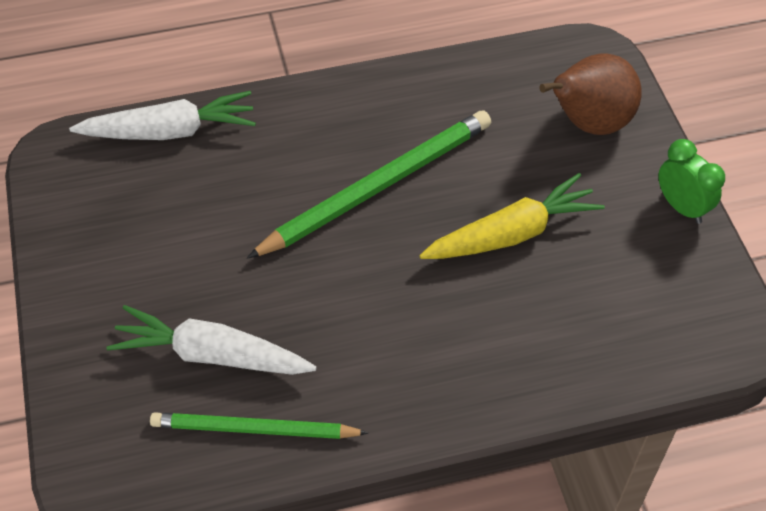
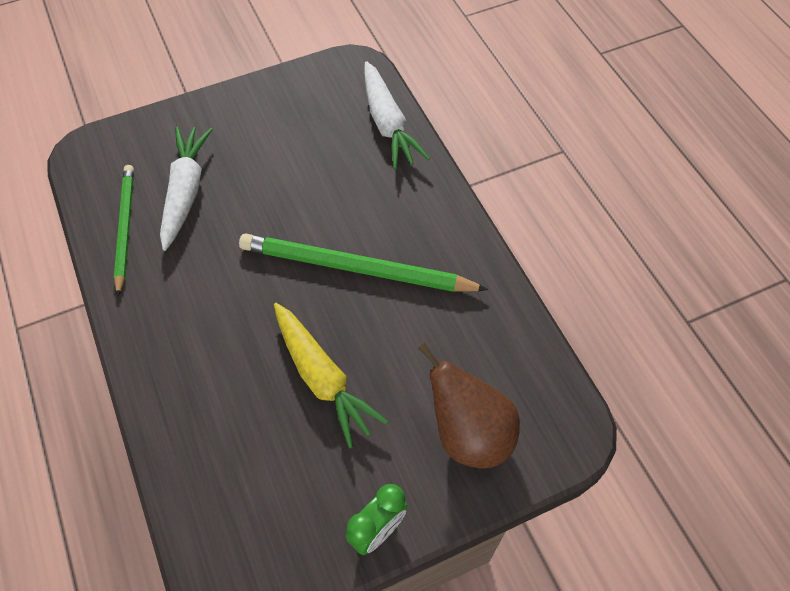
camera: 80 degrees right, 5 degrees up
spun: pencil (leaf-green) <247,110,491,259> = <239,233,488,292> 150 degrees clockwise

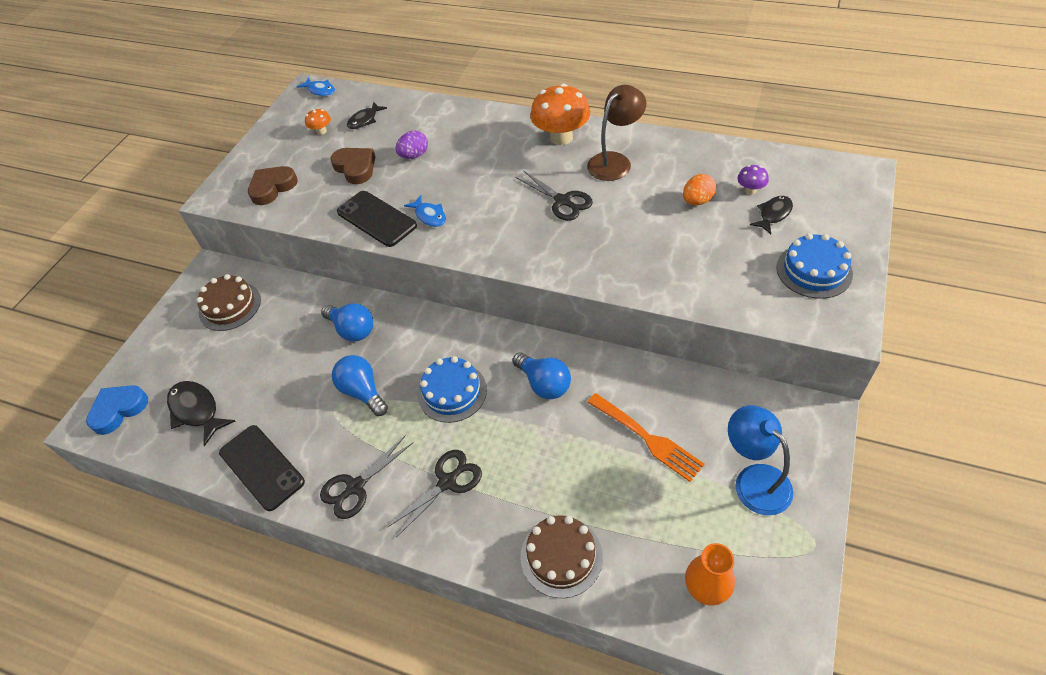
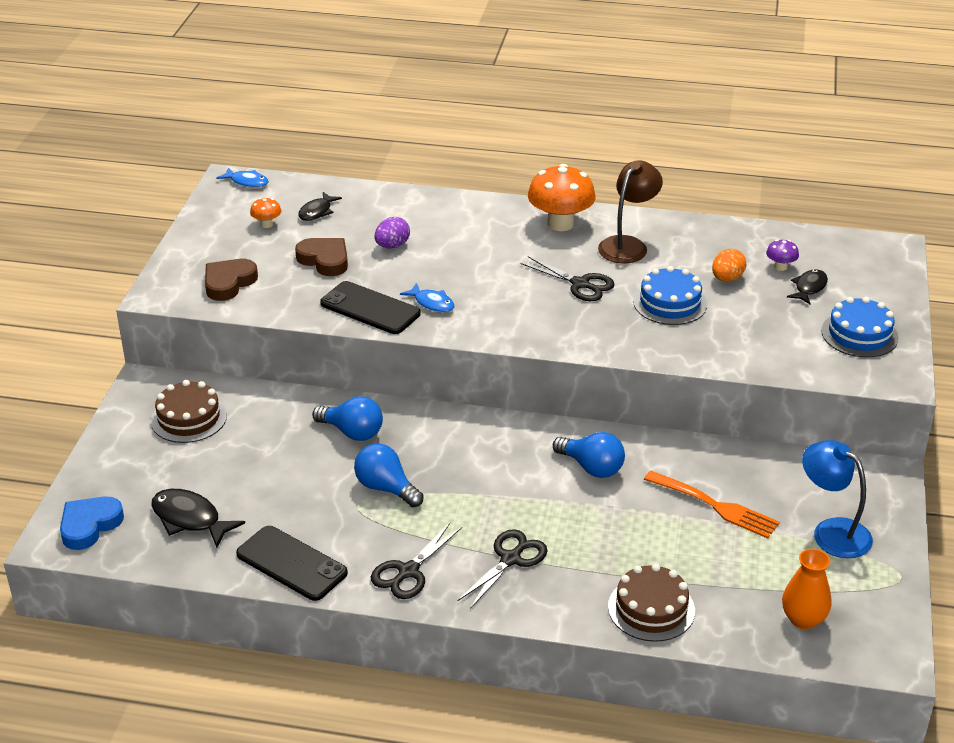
camera: 15 degrees left, 15 degrees down
relocated: layer cake (cobalt) <418,356,487,423> to <633,266,707,325>

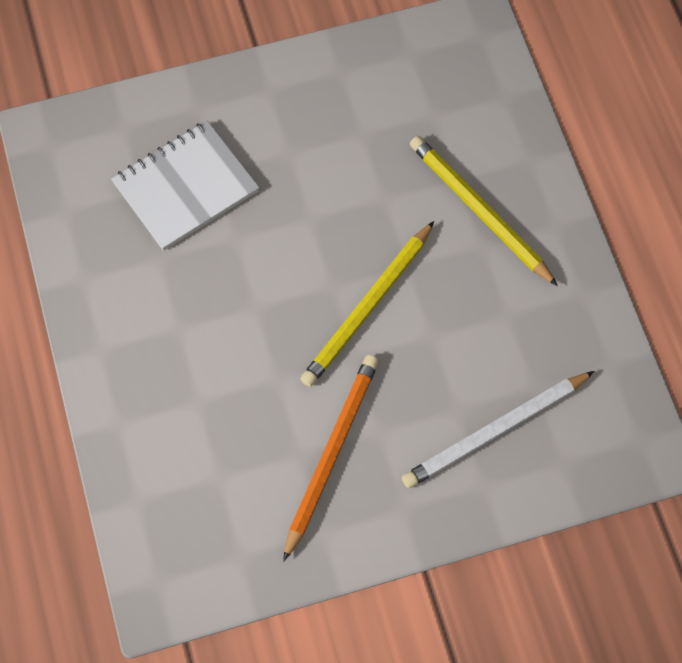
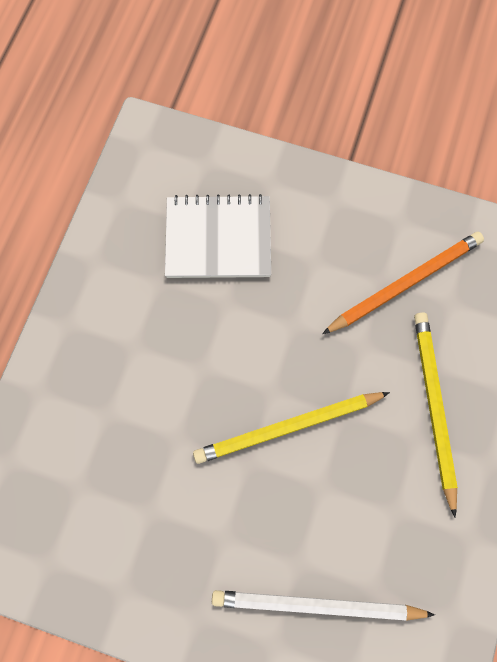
camera: 35 degrees right, 5 degrees up
relocated: pencil (orange-coloured) <283,355,379,562> to <322,232,484,334>

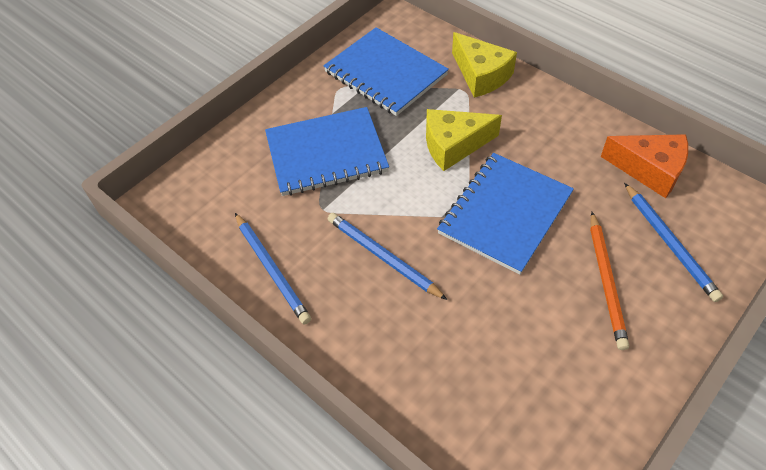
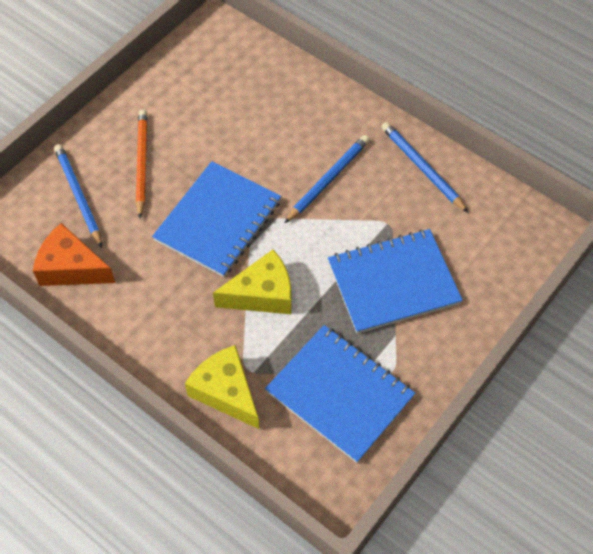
camera: 175 degrees right, 5 degrees up
spun: pencil (cobalt) <328,213,447,300> = <285,135,369,223> 90 degrees counterclockwise

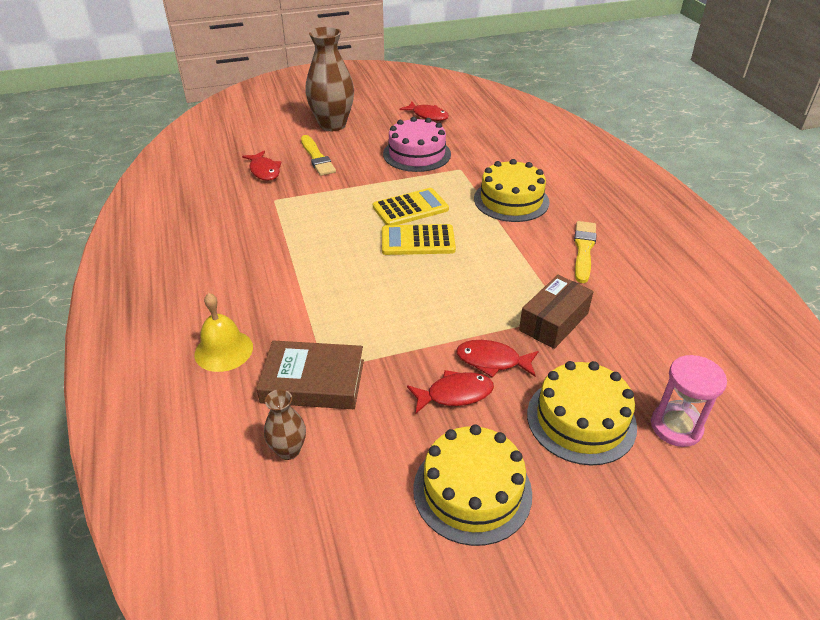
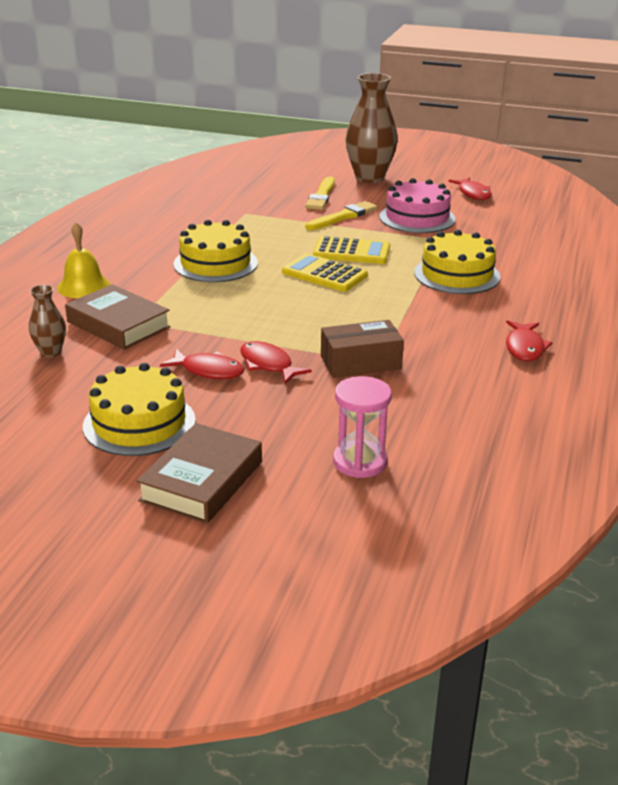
camera: 35 degrees right, 10 degrees down
appeared: hardback (russet) <136,423,262,524>
relocated: fish (scarlet) <242,151,282,181> to <506,320,552,361>; layer cake (yellow) <527,361,637,465> to <173,220,258,282>; paint brush (yellow) <574,221,597,283> to <305,201,378,230>

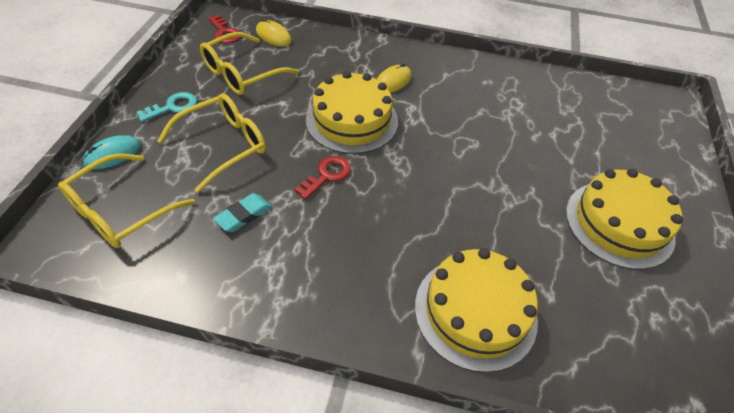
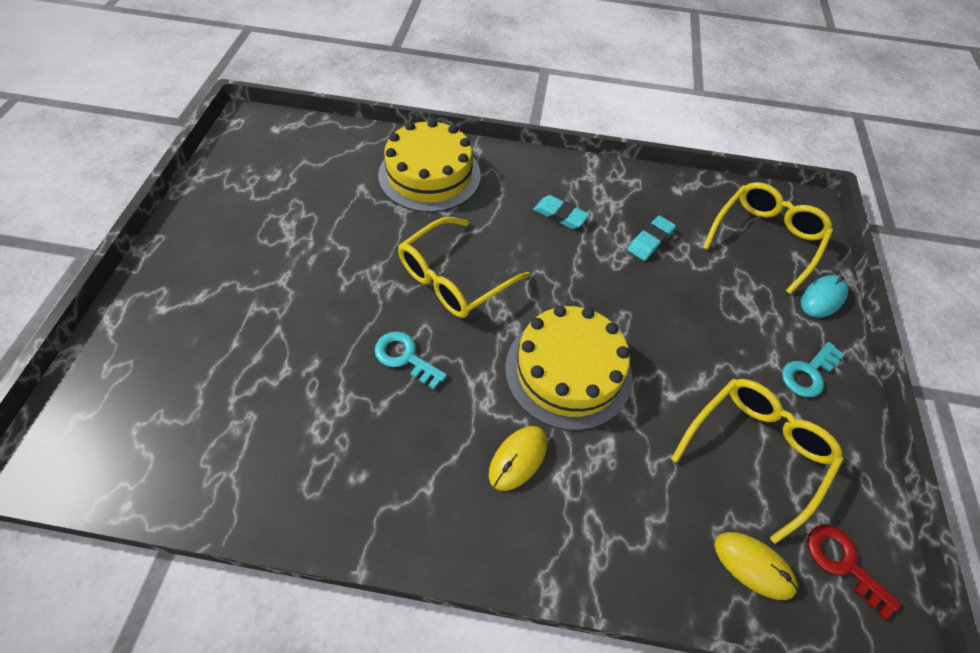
camera: 175 degrees right, 5 degrees up
missing: key (scarlet) <294,156,351,200>; layer cake (yellow) <566,169,683,270>
appeared: key (aqua) <374,331,447,389>; gum eraser (aqua) <533,195,589,229>
relocated: glasses (yellow) <157,93,266,193> to <398,217,530,318>

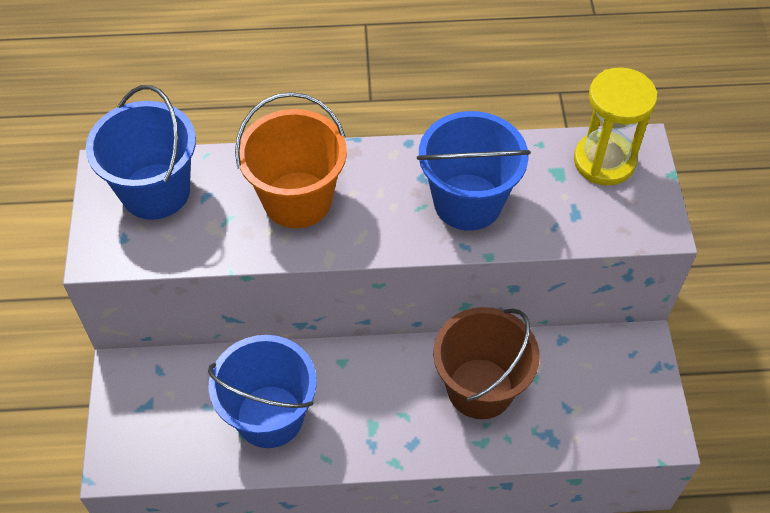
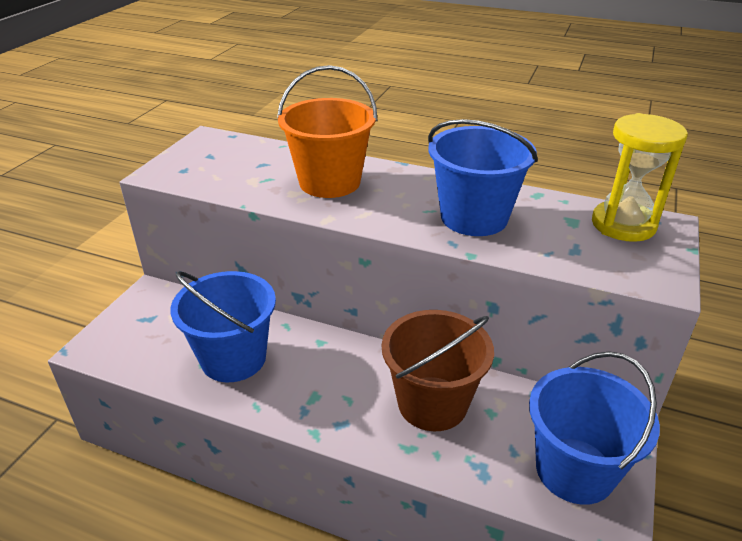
camera: 25 degrees right, 20 degrees down
relocated: bucket (cobalt) <86,85,196,220> to <529,351,660,505>

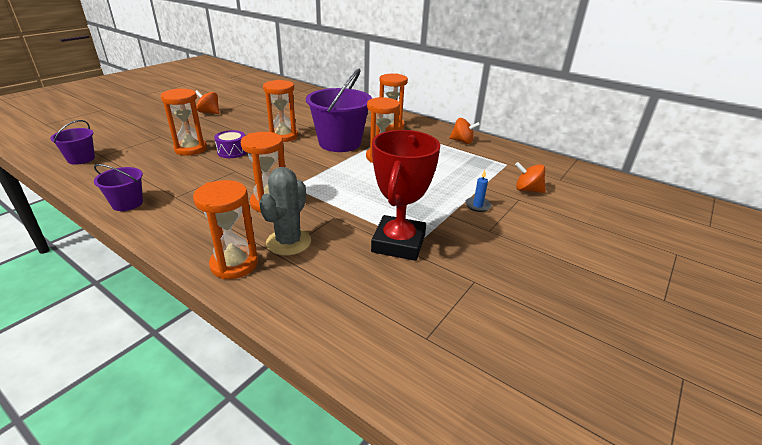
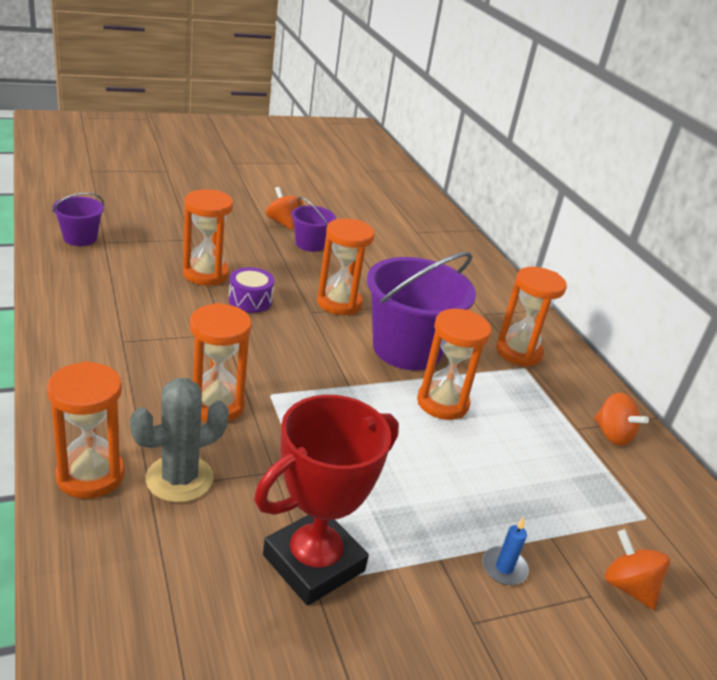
camera: 30 degrees right, 0 degrees up
relocated: bucket (purple) <94,164,143,211> to <291,197,336,252>

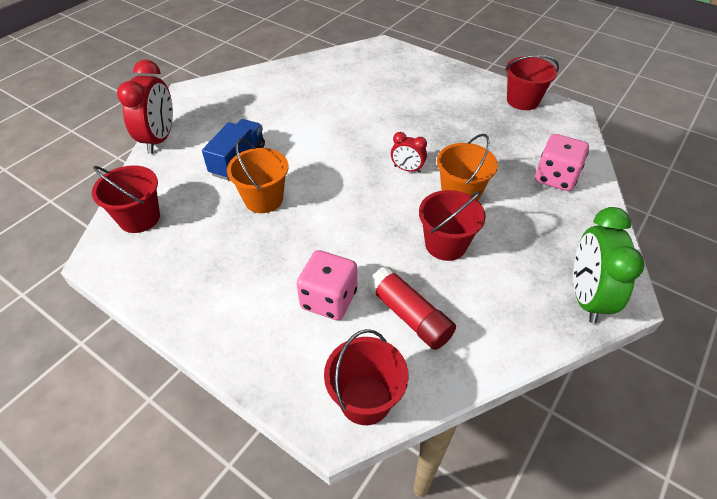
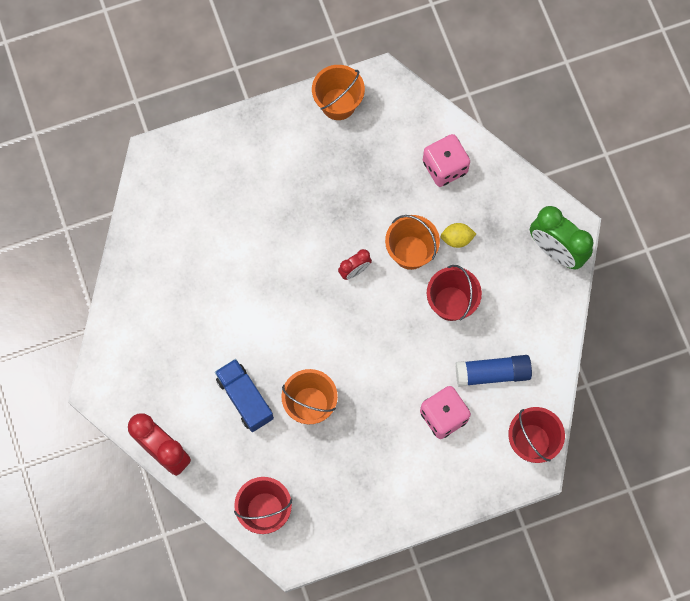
camera: 55 degrees left, 25 degrees up
appeared: toy lemon (yellow) <441,223,476,248>
colour: stick of glue (scarlet) <368,266,456,350> to stick of glue (cobalt) <456,355,532,387>; bucket (scarlet) <505,55,559,110> to bucket (orange-coloured) <312,65,365,120>

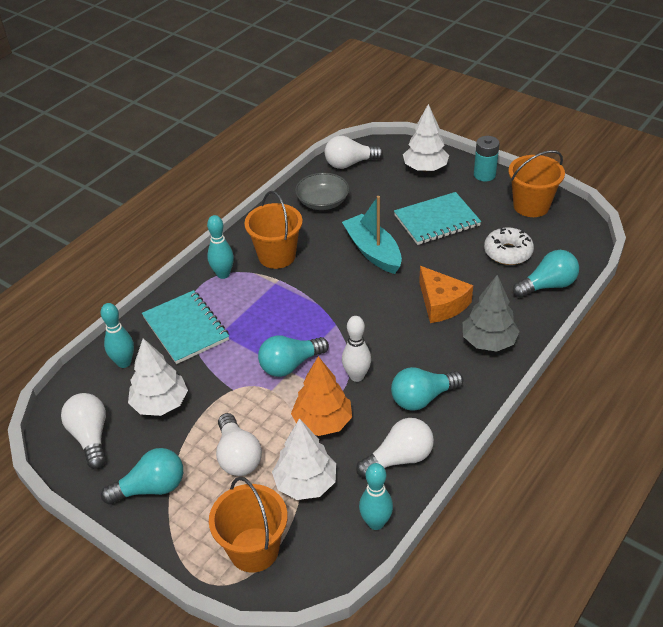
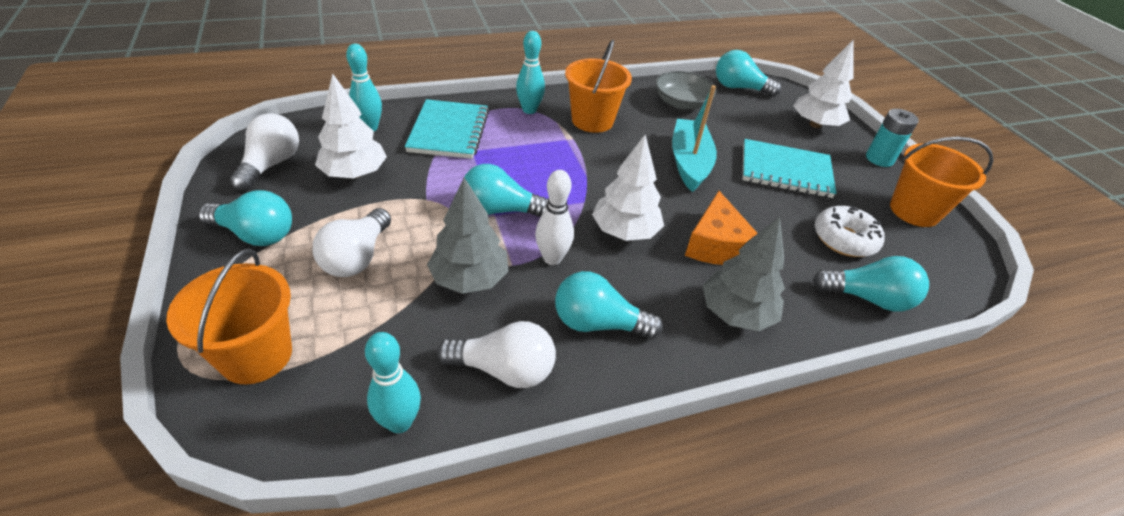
camera: 30 degrees right, 0 degrees up
relocated: tree (snow-white) <272,418,336,500> to <592,135,664,241>
colour: tree (orange-coloured) <291,356,352,436> to tree (gray) <427,177,508,294>; bulb (snow-white) <325,136,383,169> to bulb (aqua) <716,50,781,97>

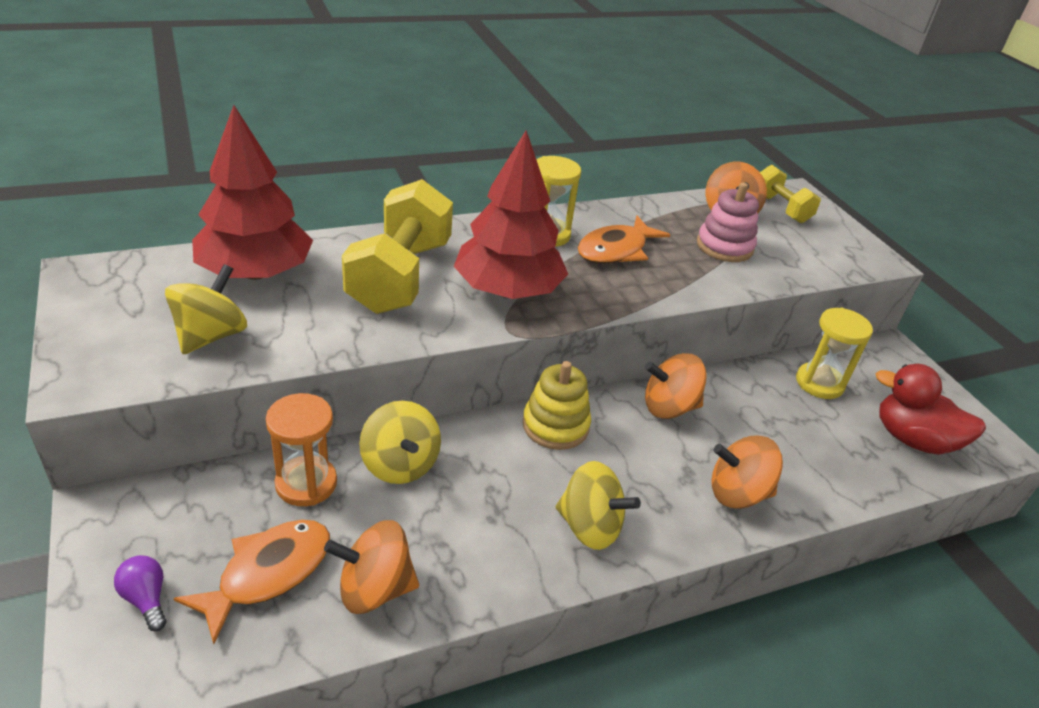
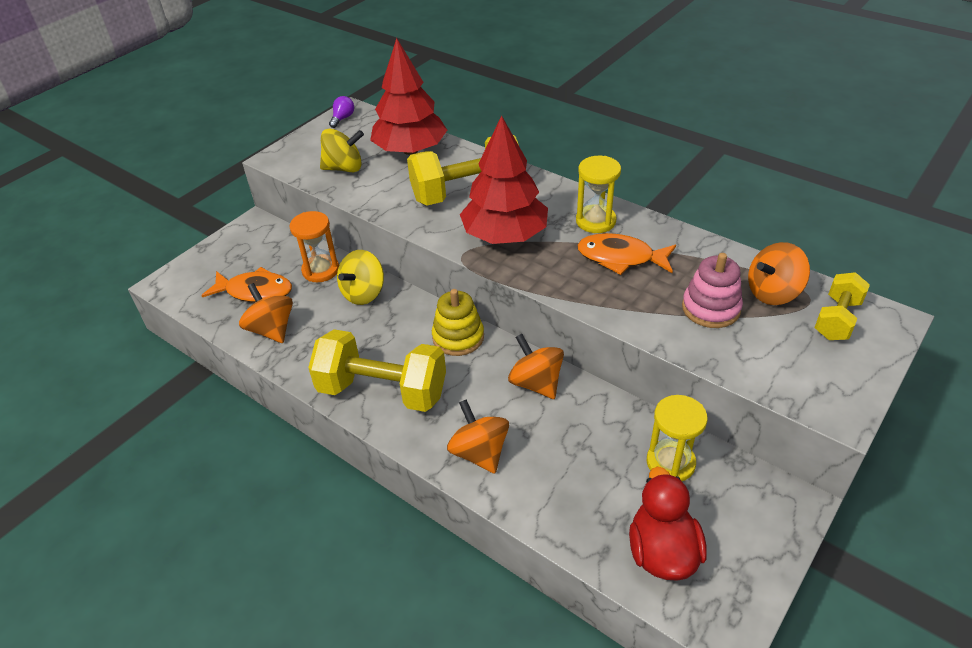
camera: 65 degrees right, 5 degrees up
relocated: bulb (purple) <114,555,166,631> to <329,96,354,128>
exchanged: spinning top (yellow) <556,461,641,550> to free weight (yellow) <308,329,446,412>

